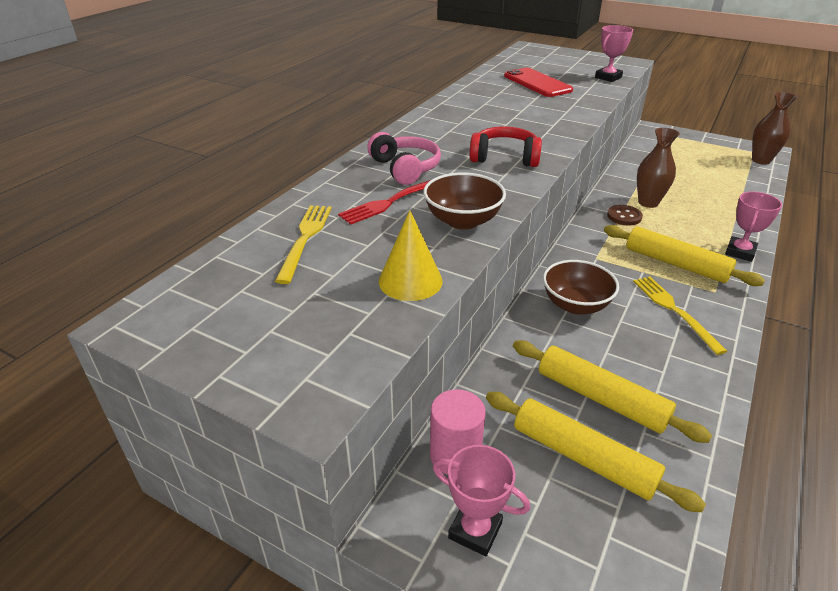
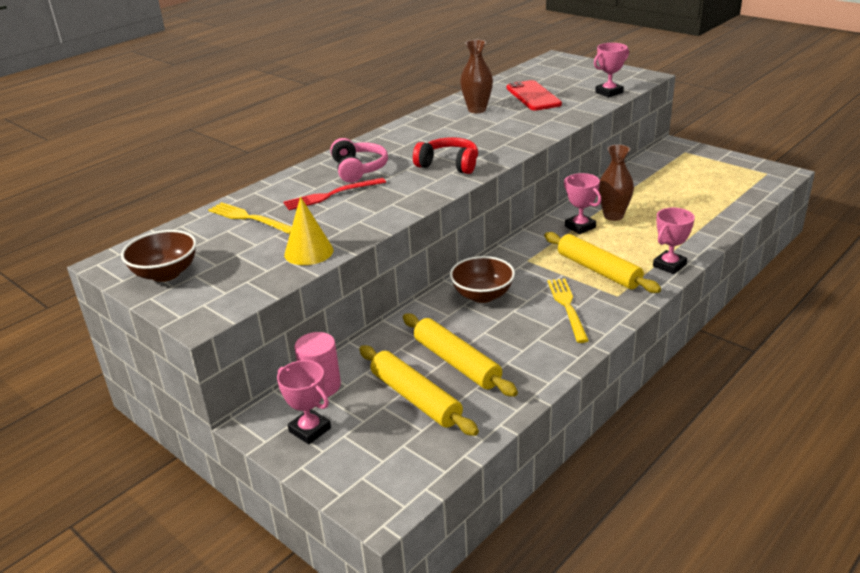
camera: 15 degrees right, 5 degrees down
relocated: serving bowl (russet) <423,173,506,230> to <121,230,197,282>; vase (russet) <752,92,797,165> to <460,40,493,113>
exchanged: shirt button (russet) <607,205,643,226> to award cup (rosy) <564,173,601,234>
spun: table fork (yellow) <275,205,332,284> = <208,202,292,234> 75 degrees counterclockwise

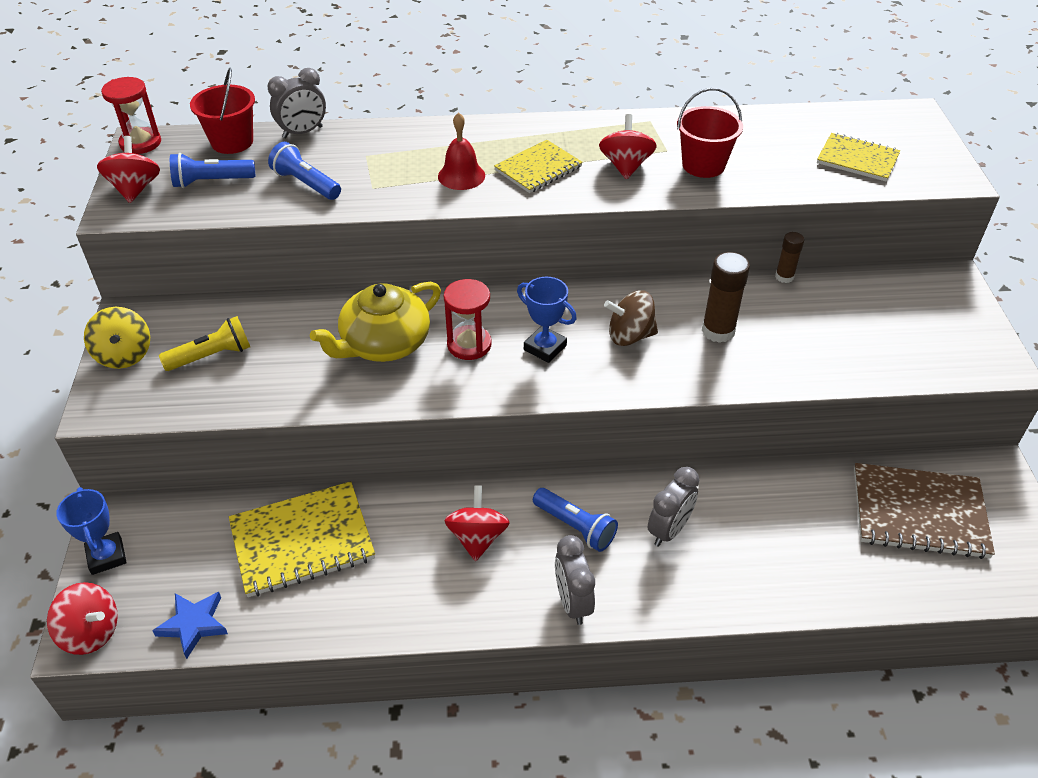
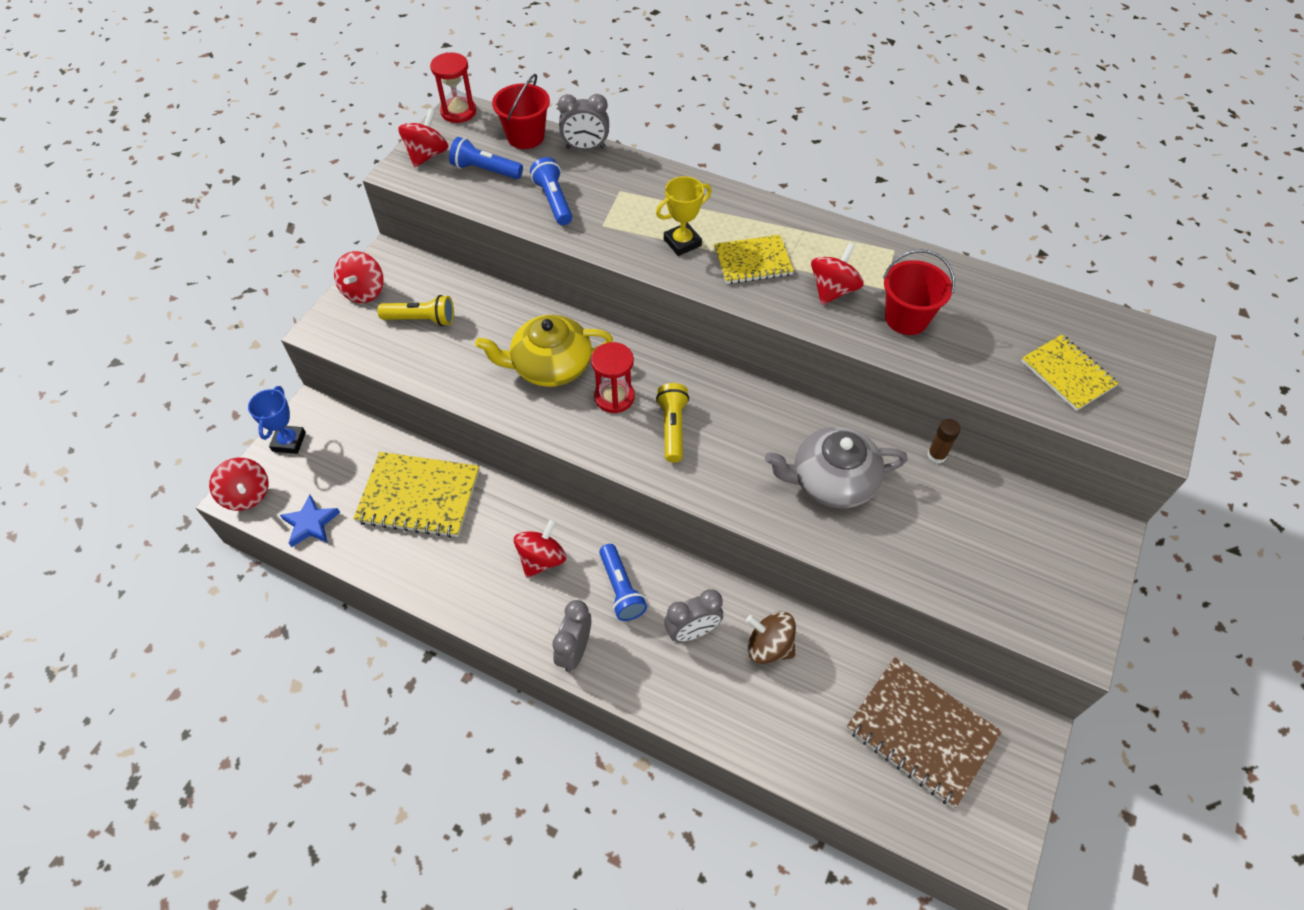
camera: 30 degrees right, 10 degrees up
relocated: spinning top (russet) <604,290,658,346> to <746,611,796,664>
exchanged: hand bell (scarlet) <438,112,485,190> to award cup (yellow) <656,176,712,256>; award cup (cobalt) <517,277,577,363> to pocket torch (yellow) <656,383,689,463>; stick of glue (russet) <702,252,750,343> to tea pot (gray) <765,427,908,508>
colour: spinning top (yellow) <84,307,150,369> to spinning top (scarlet) <334,251,384,303>

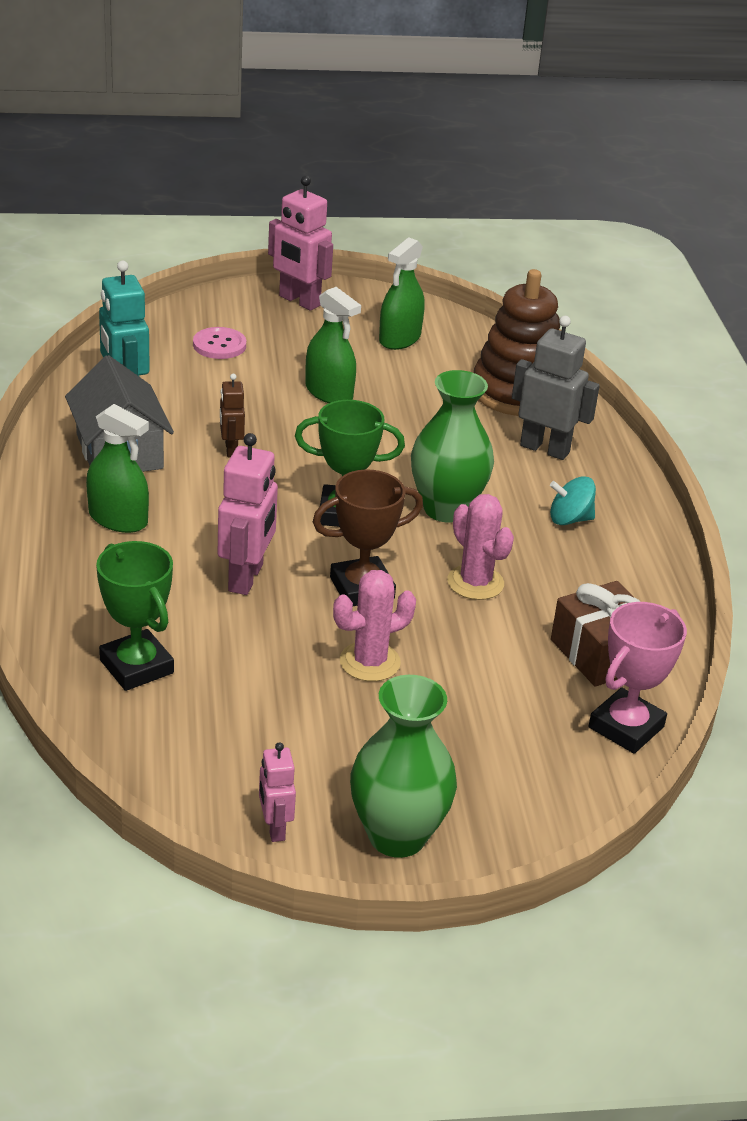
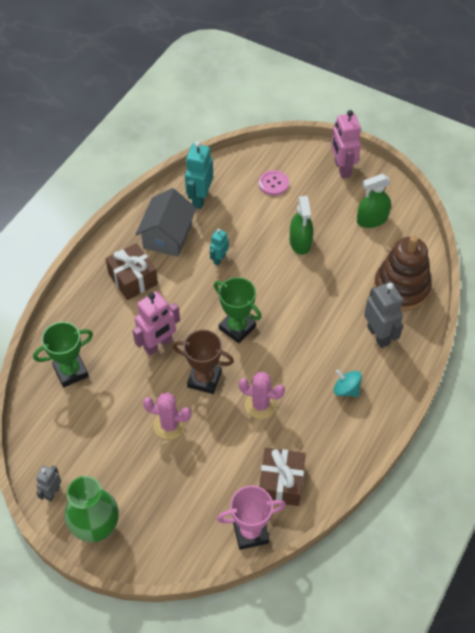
camera: 40 degrees right, 20 degrees up
missing: vase (leaf-green) <411,370,494,523>
exchanged: sprayer (leaf-green) <86,404,149,533> to wrapped gift (russet) <106,243,158,300>
colour: toy robot (russet) <220,374,245,457> to toy robot (aqua) <210,229,229,266>; toy robot (rosy) <259,742,296,842> to toy robot (gray) <36,465,61,501>
spun: award cup (leaf-green) <96,541,174,691> = <33,322,93,387> 60 degrees clockwise; cactus (rosy) <447,494,514,600> = <239,372,285,419> 75 degrees counterclockwise

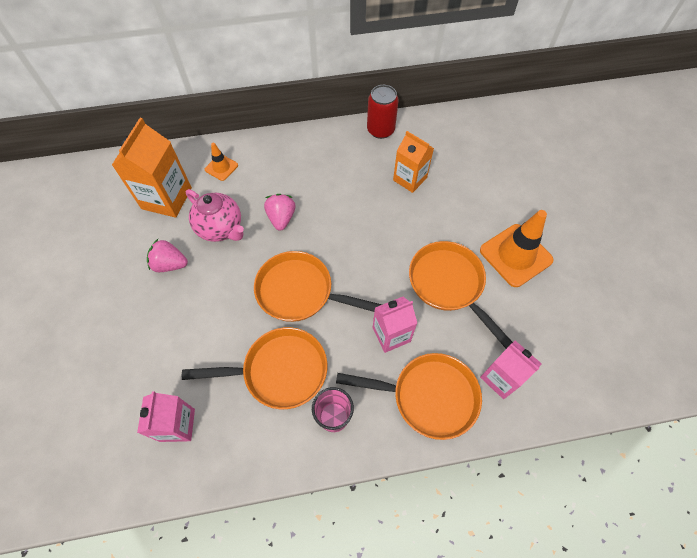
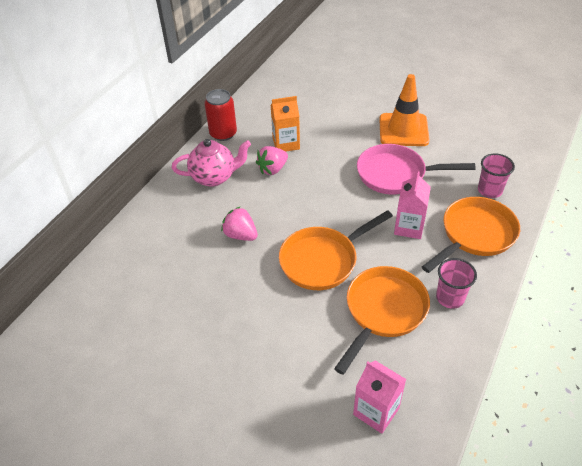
camera: 50 degrees left, 15 degrees down
missing: carton (orange-coloured) <112,118,192,218>; safety cone (orange-coloured) <205,142,238,181>
relocated: berry (rosy) <147,239,188,272> to <256,146,288,175>; tea pot (rosy) <186,189,244,242> to <172,139,251,187>
exchanged: carton (rosy) <480,340,542,399> to cup (rosy) <478,153,515,198>
colour: pan (orange-coloured) <409,241,513,349> to pan (rosy) <357,144,476,194>

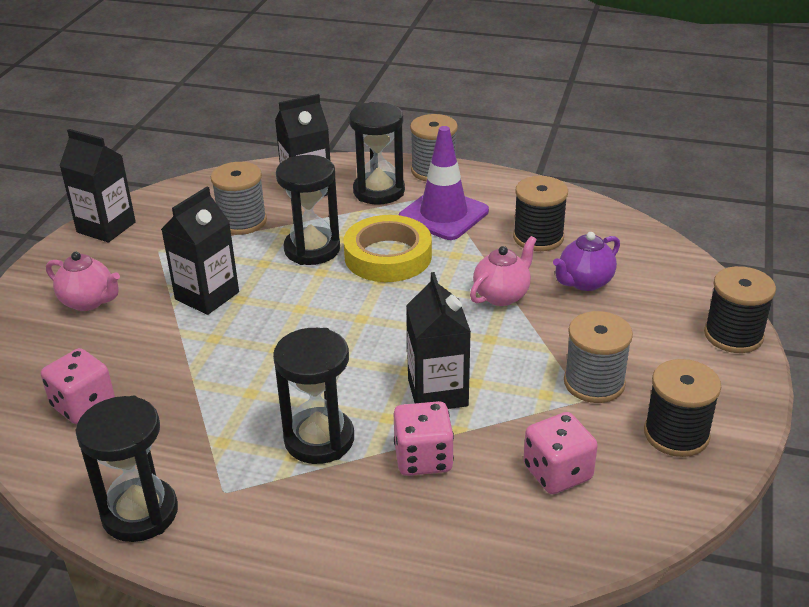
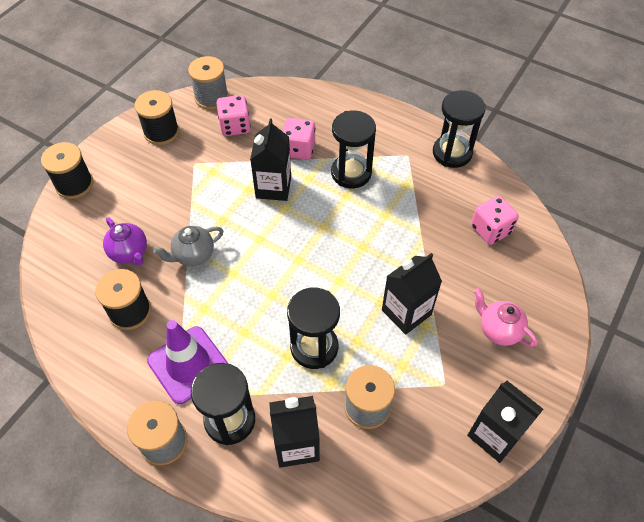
camera: 165 degrees left, 20 degrees up
missing: roll of tape (yellow) <344,215,432,282>
relocated: spool (gray) <564,311,633,403> to <188,56,229,110>
colour: tea pot (rosy) <470,236,537,306> to tea pot (gray) <153,226,223,266>
spun: tea pot (purple) <553,232,620,291> = <103,218,147,265> 75 degrees clockwise

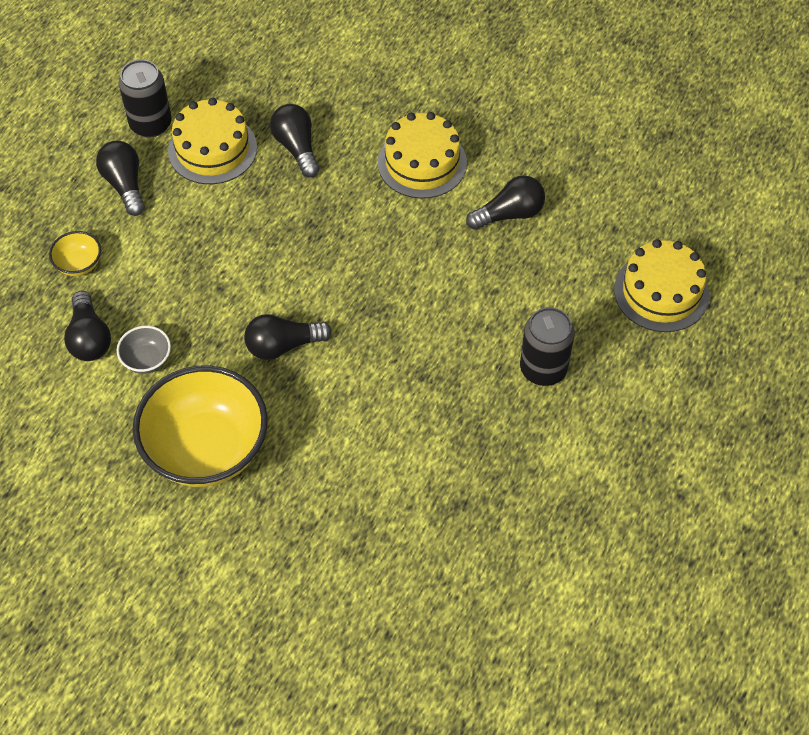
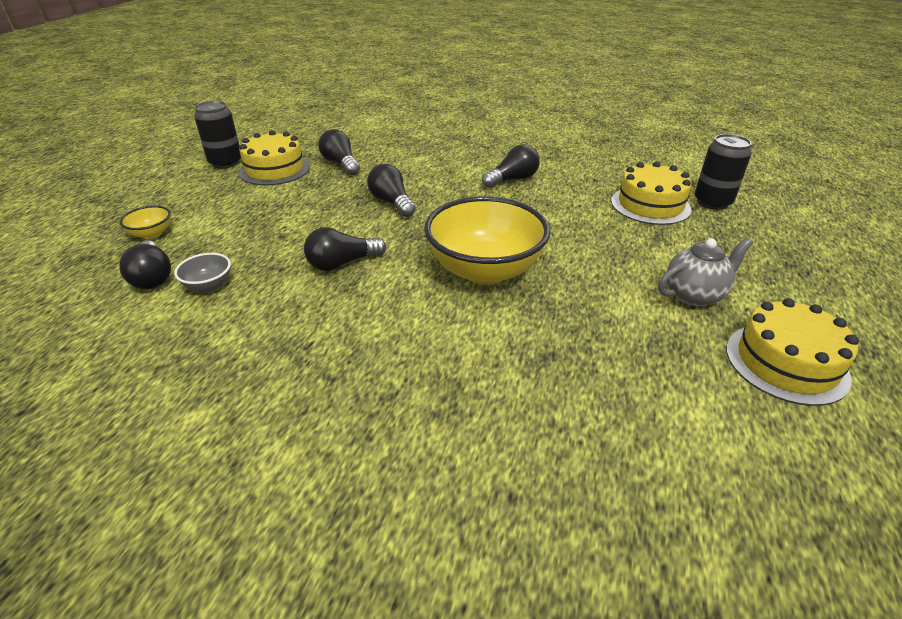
camera: 10 degrees left, 20 degrees down
appeared: tea pot (gray) <658,238,753,307>
relocated: bulb (black) <96,141,145,216> to <367,164,416,217>; serving bowl (yellow) <133,366,268,487> to <424,196,550,285>; layer cake (yellow) <378,112,467,199> to <726,298,859,406>; can (black) <520,307,574,386> to <695,134,752,210>

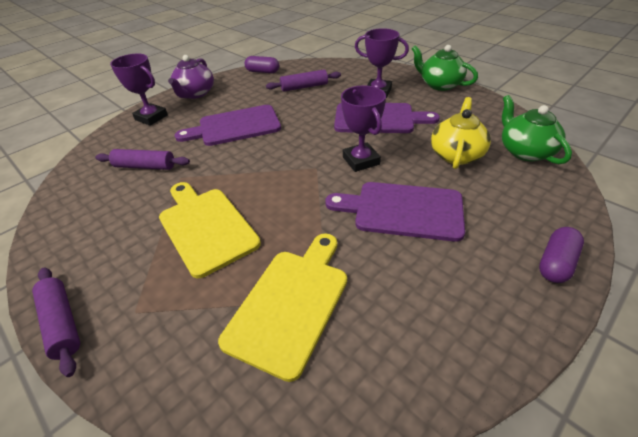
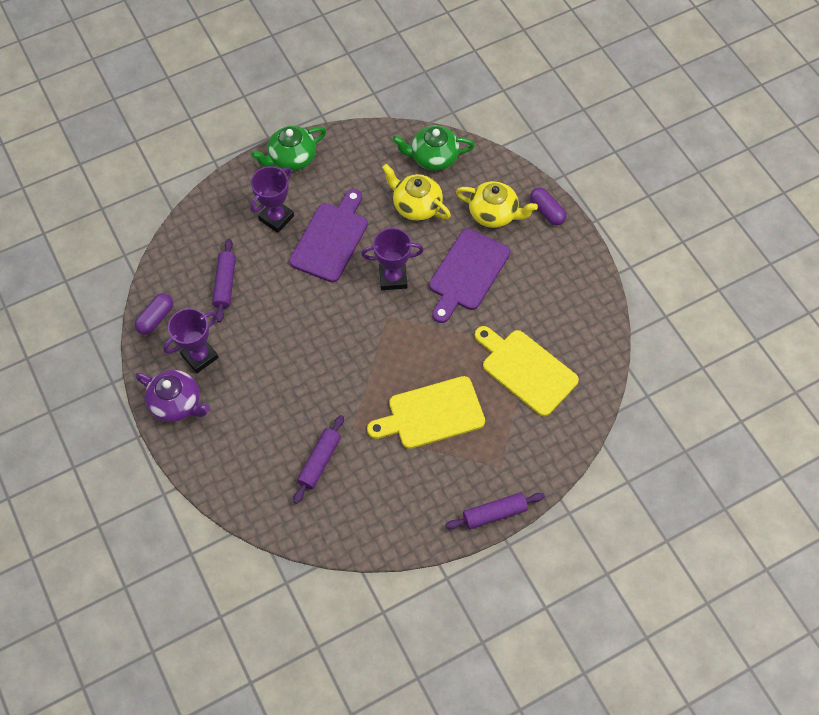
camera: 75 degrees left, 20 degrees up
missing: chopping board (purple) <175,105,281,146>
appeared: tea pot (yellow) <456,181,538,228>
relocated: award cup (purple) <110,54,168,126> to <163,308,219,373>

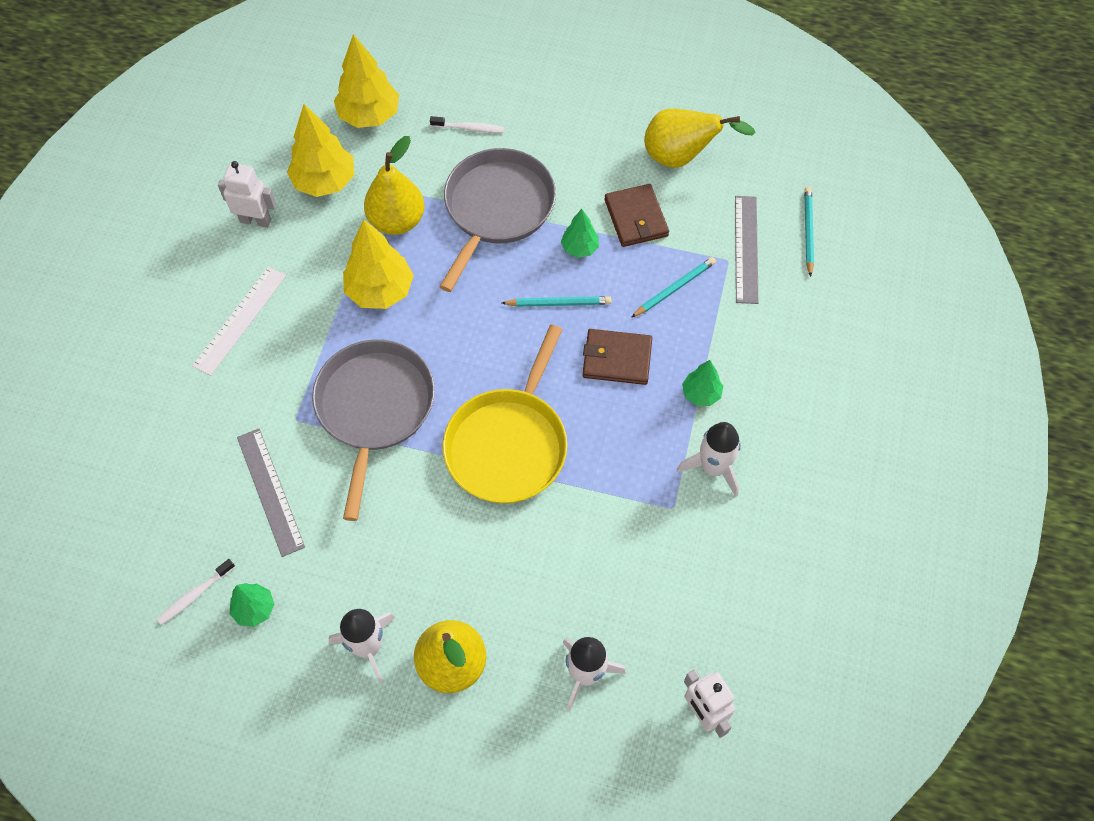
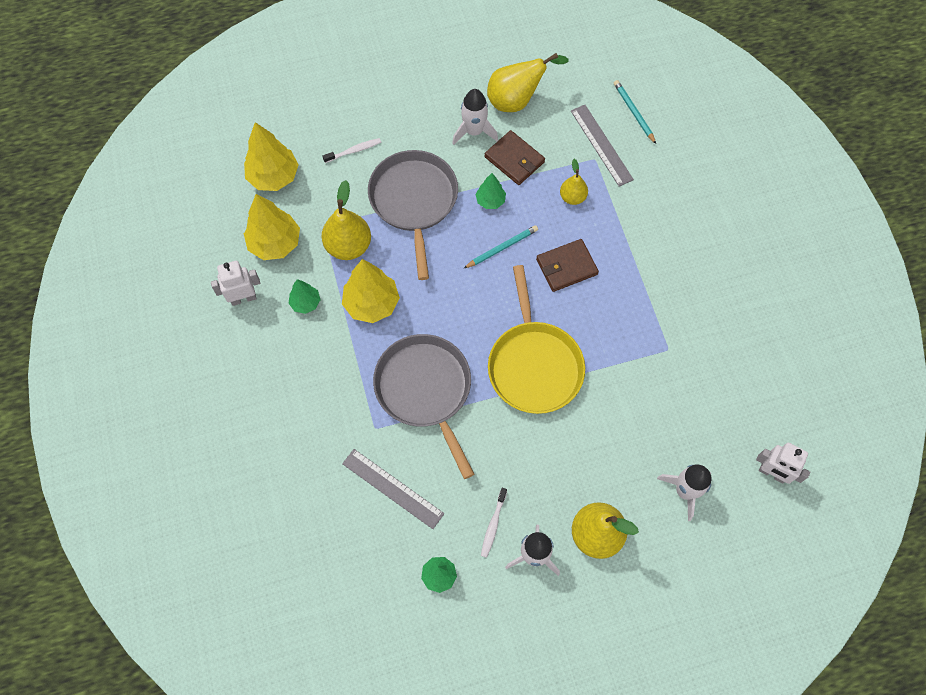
camera: 30 degrees left, 5 degrees up
missing: ruler (snow-white) <192,266,286,376>
relocated: toothbrush (snow-white) <157,559,235,625> to <481,488,507,558>; spaceship (snow-white) <677,422,741,497> to <452,89,498,145>; tree (leaf-green) <682,360,723,406> to <289,279,321,314>
exchanged: pencil (aqua) <632,257,716,317> to pear (yellow) <560,159,588,205>

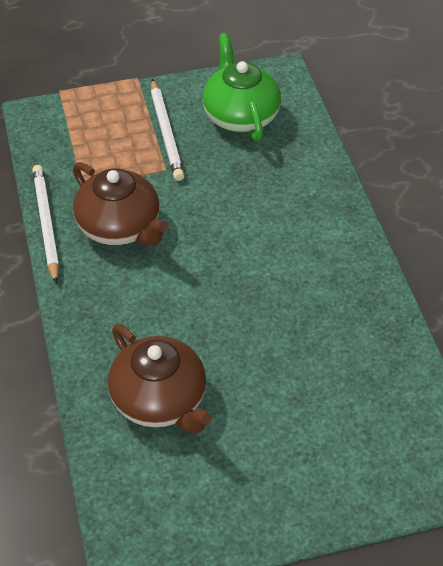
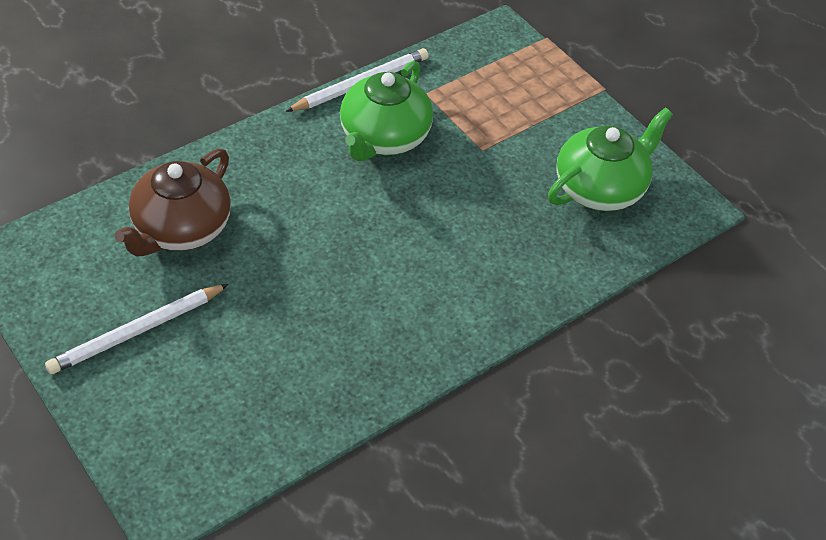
camera: 65 degrees right, 0 degrees up
relocated: pencil (snow-white) <151,79,185,181> to <45,284,229,374>
colour: tea pot (russet) <73,162,168,246> to tea pot (leaf-green) <340,61,433,161>

